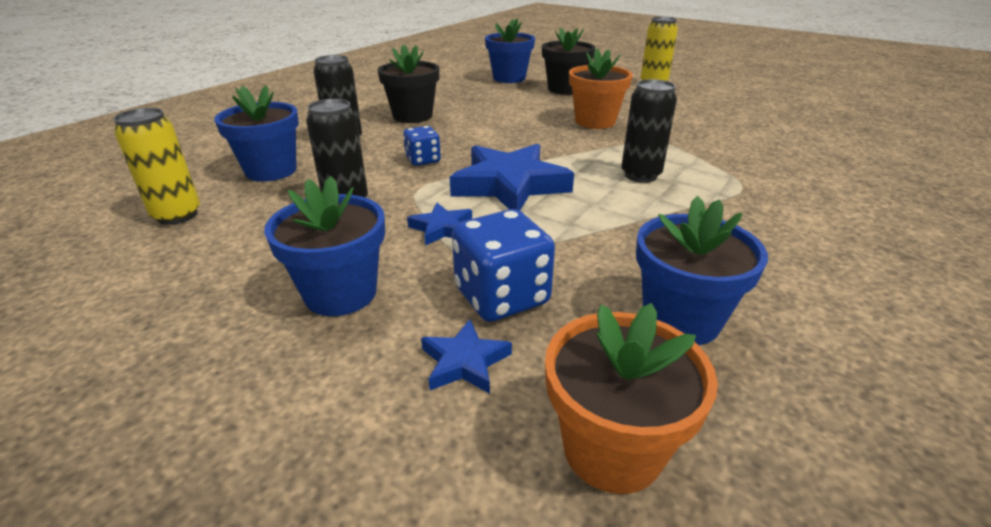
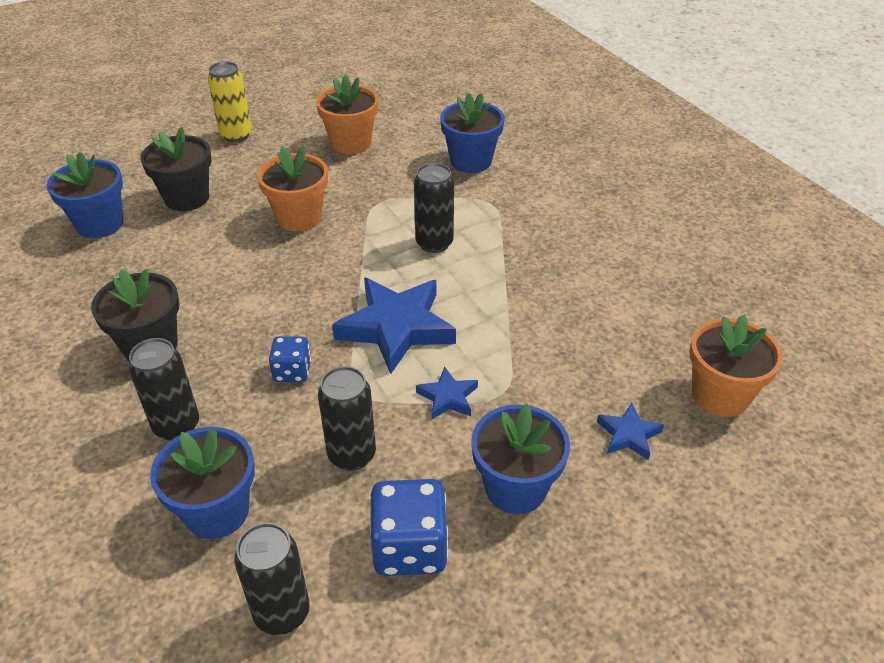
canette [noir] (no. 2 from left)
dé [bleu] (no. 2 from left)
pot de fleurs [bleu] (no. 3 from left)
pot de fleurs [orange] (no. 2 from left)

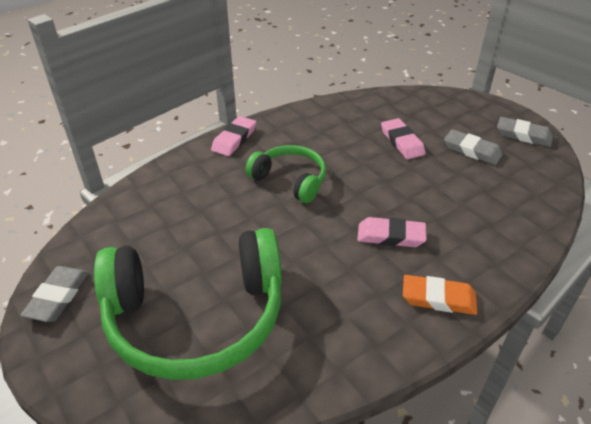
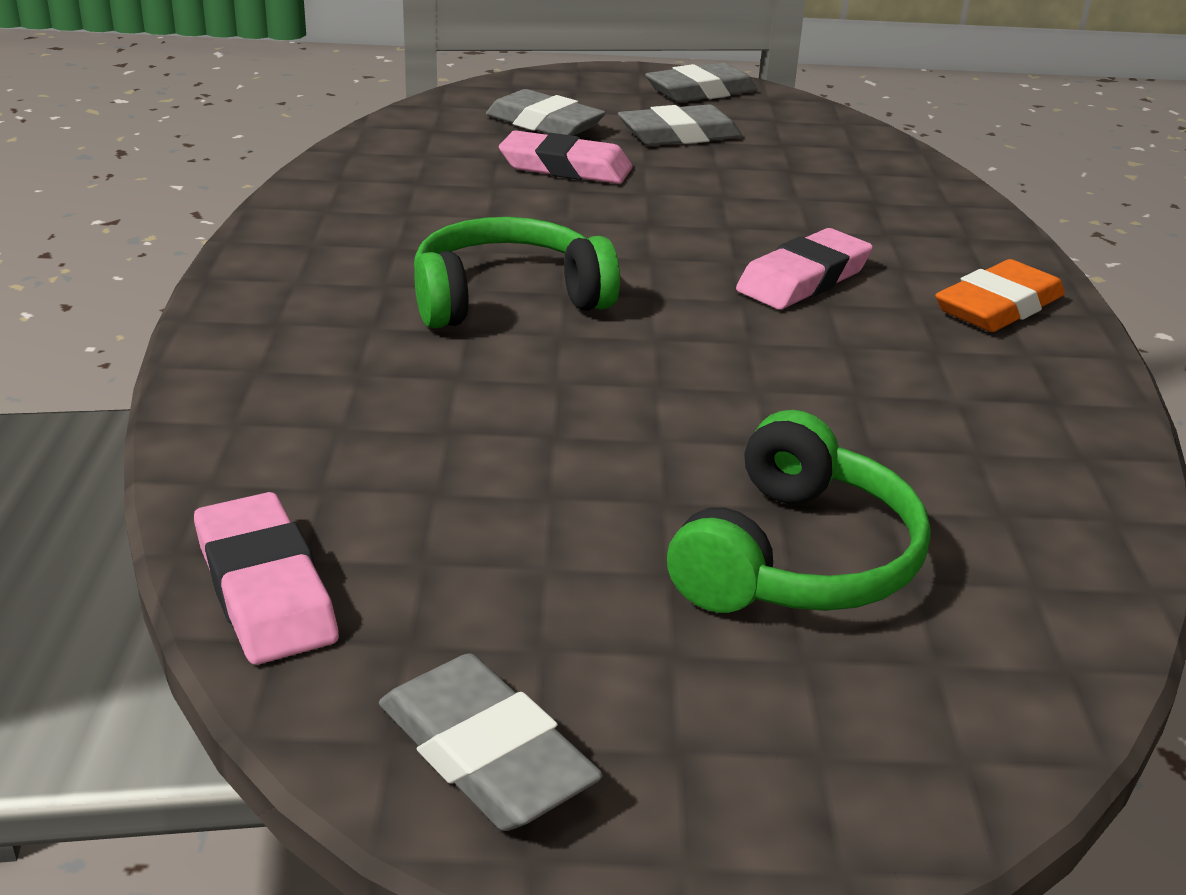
casque audio [vert] (no. 2 from left)
gomme [rose] (no. 1 from left)
gomme [gris] (no. 2 from left)

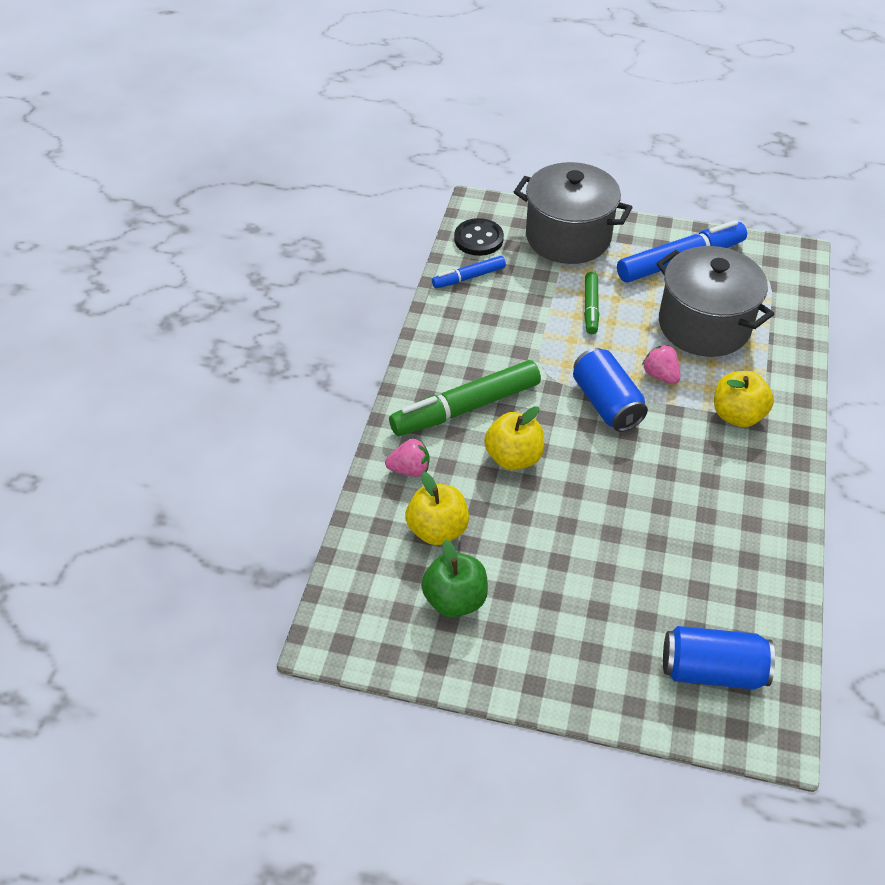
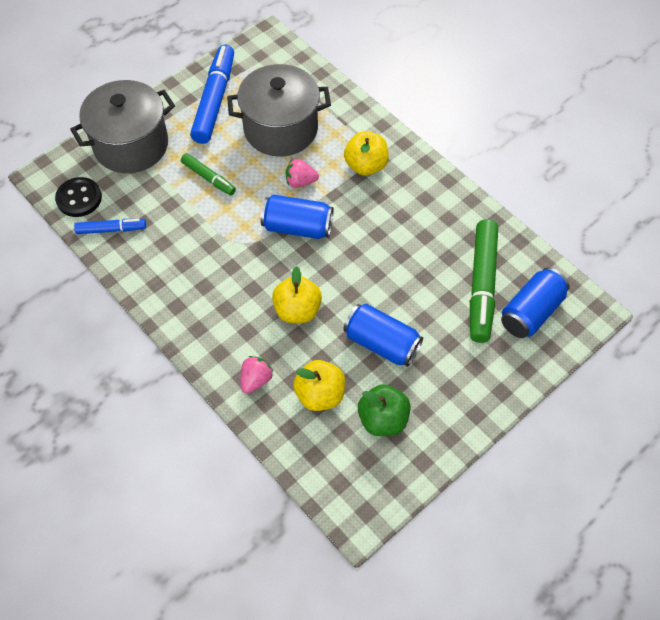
feutre [vert] (no. 2 from left)
feutre [bleu] (no. 1 from left)
canette [bleu] (no. 2 from left)

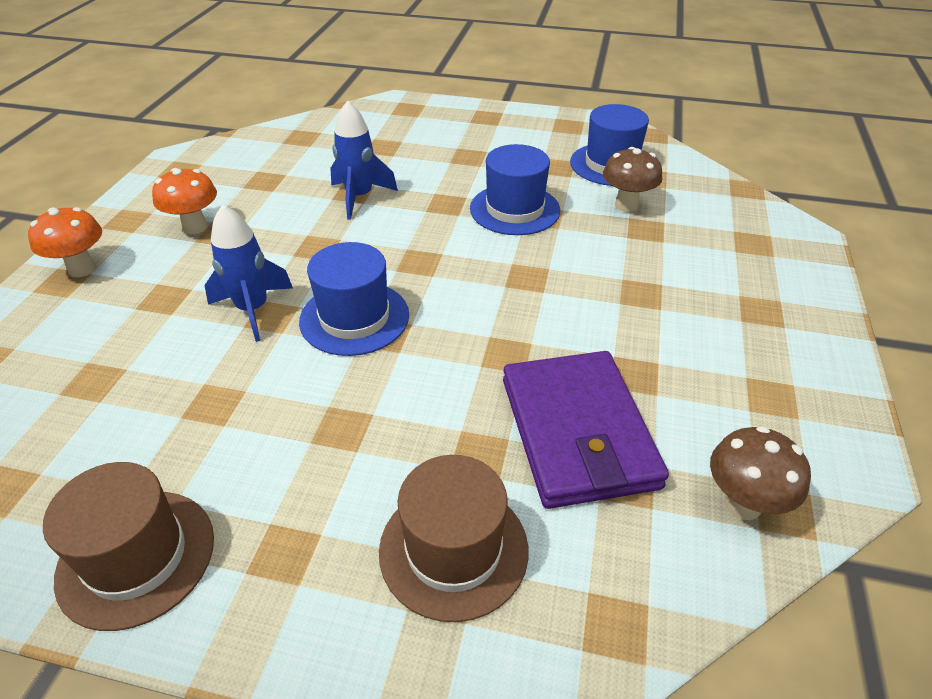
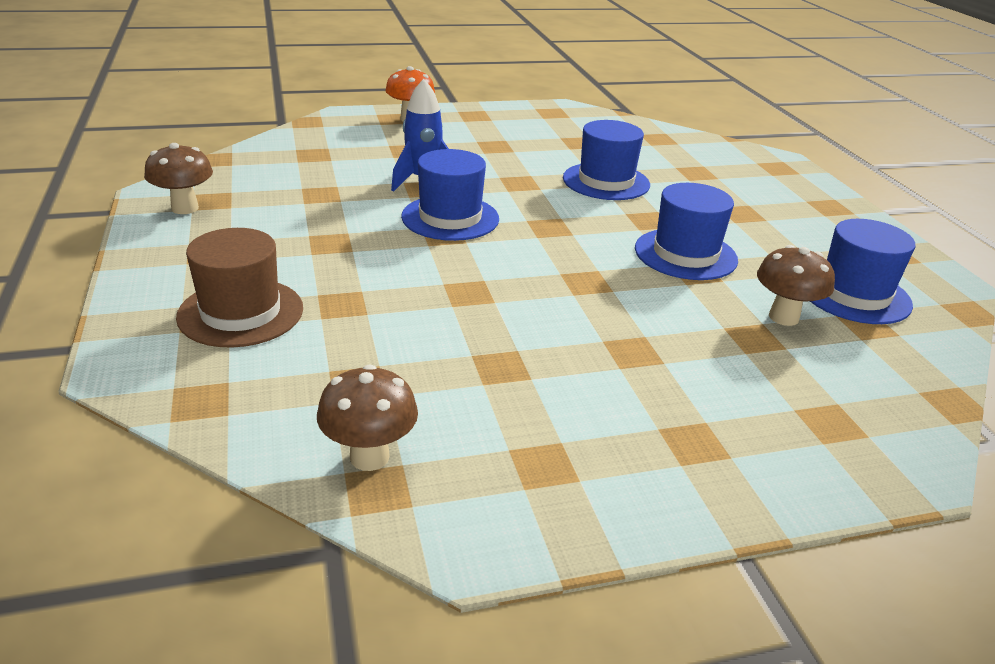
champignon [marron] (no. 1 from left)
champignon [orange] (no. 2 from left in the first image)
chapeau [bleu] (no. 2 from left)
portefeuille [violet]

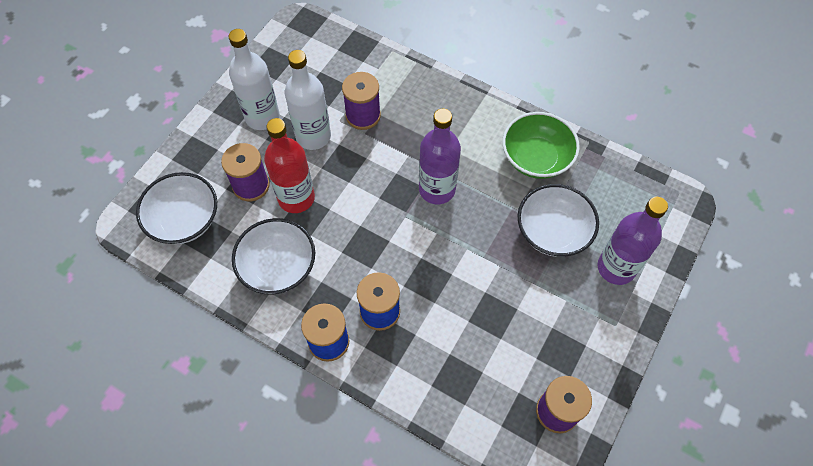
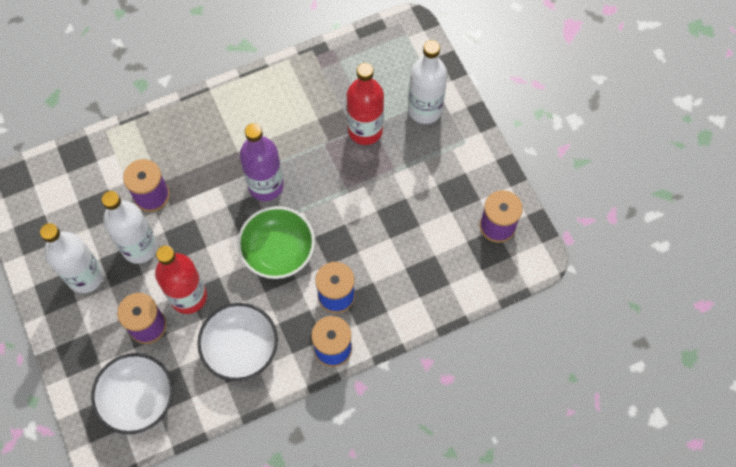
bol [vert]
bouteille [rouge] (no. 2 from left)
bouteille [blanc] (no. 3 from left)

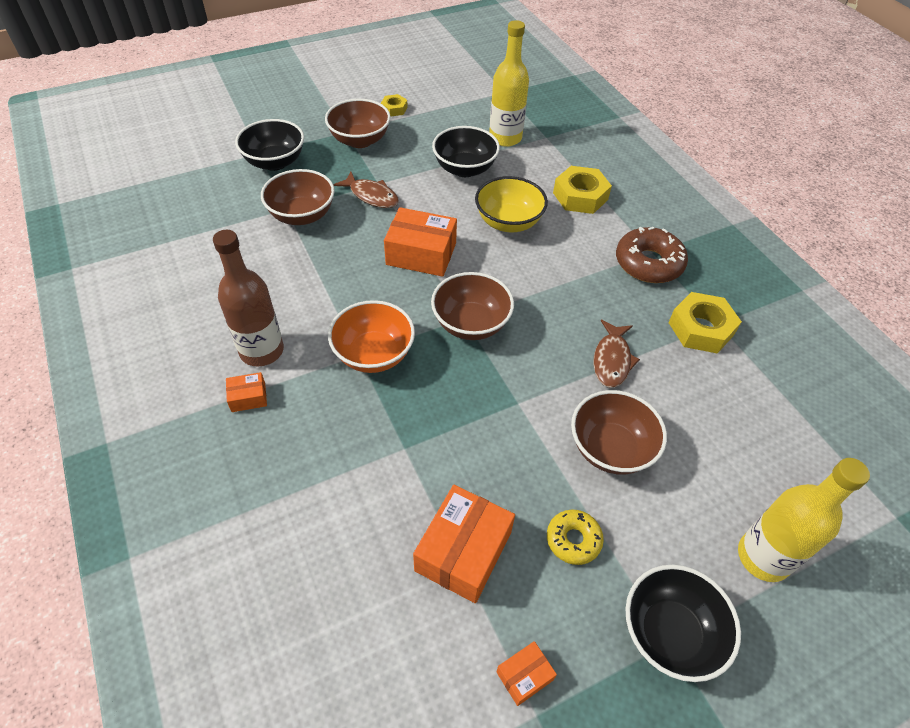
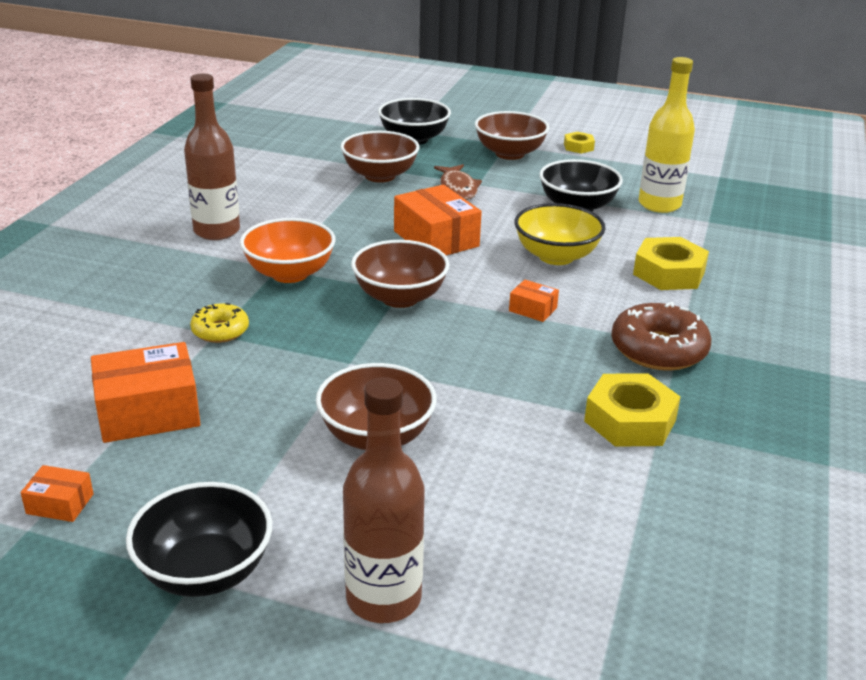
boîte [orange] (no. 4 from left)
beignet [jaune]
poisson [marron] (no. 2 from left in the first image)
bouteille [marron] (no. 2 from left)

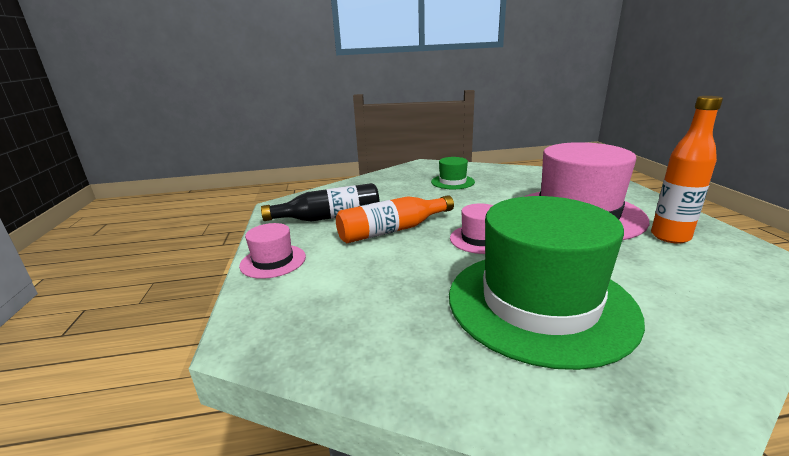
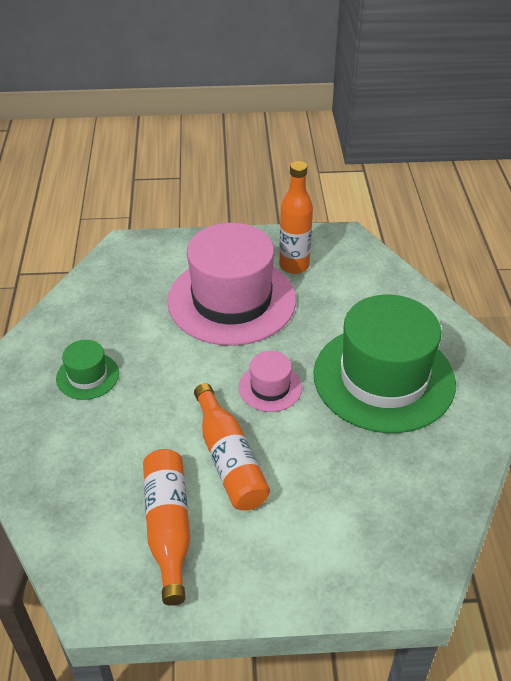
chapeau [rose] (no. 1 from left in the first image)
bouteille [orange] (no. 1 from left)

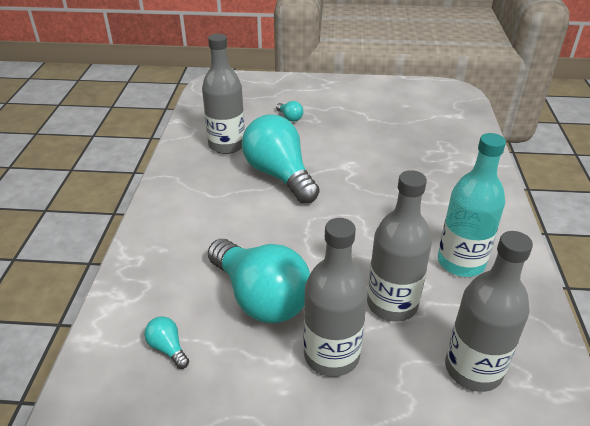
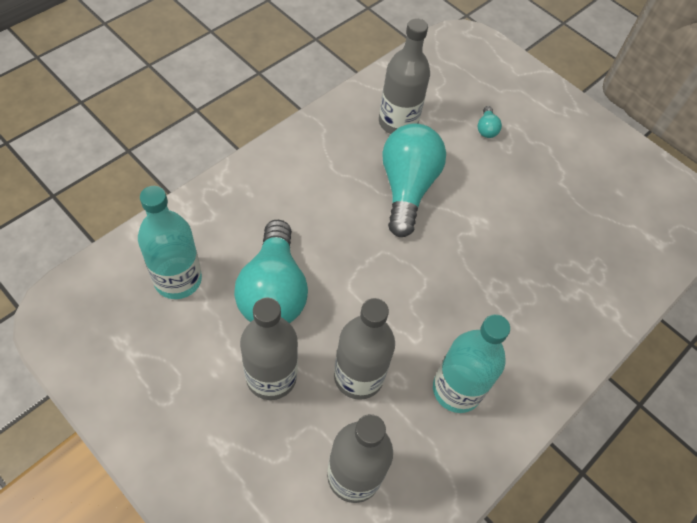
bouteille [turquoise] (no. 1 from left)

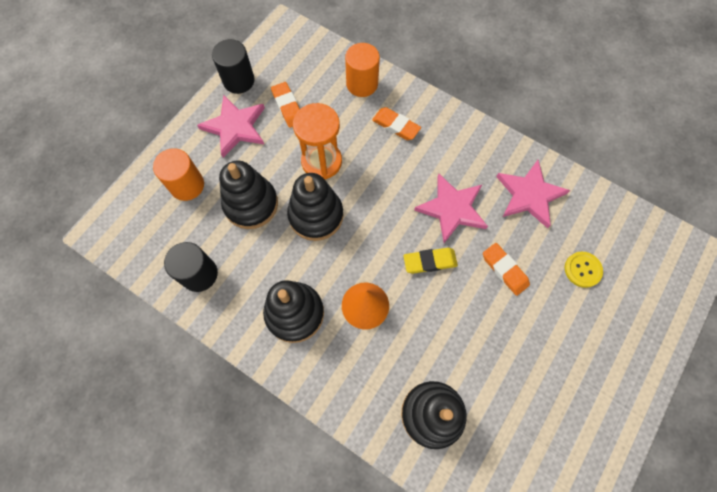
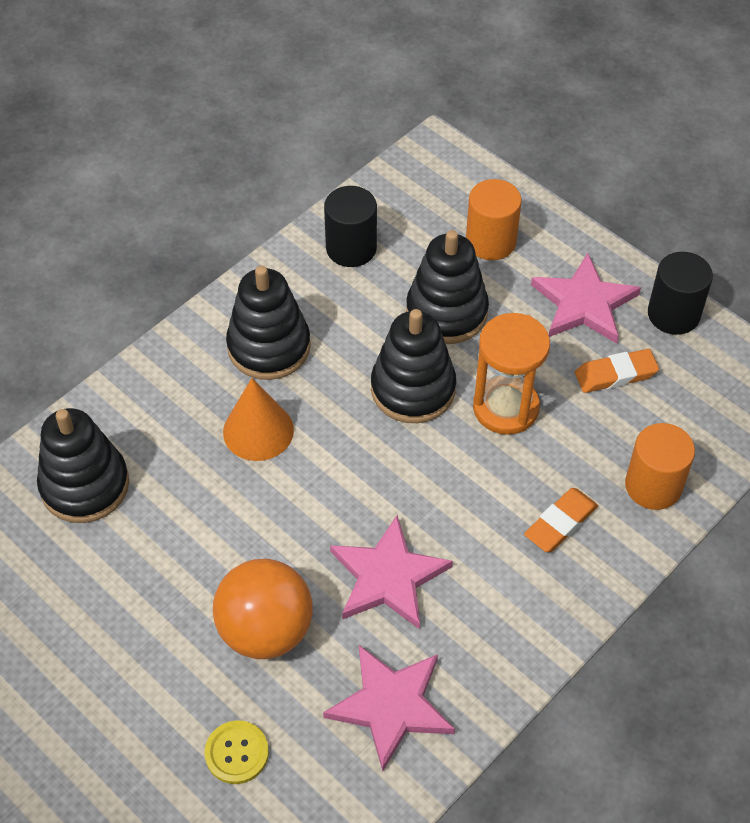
gomme [jaune]
balle [orange]

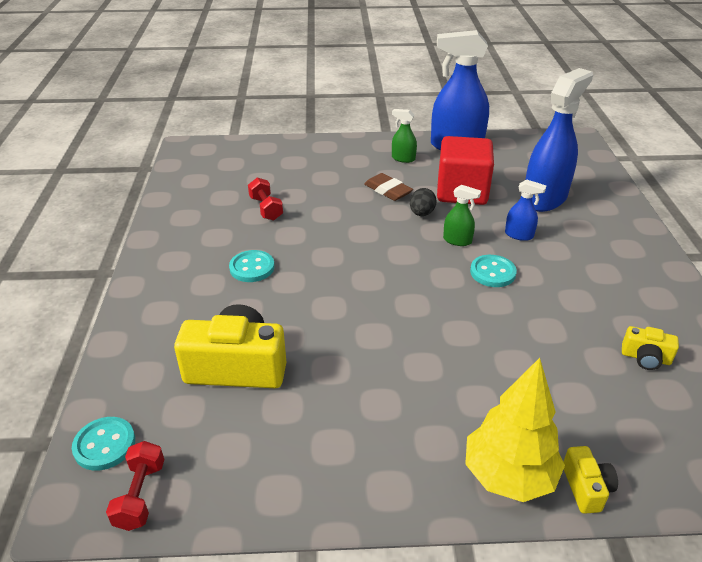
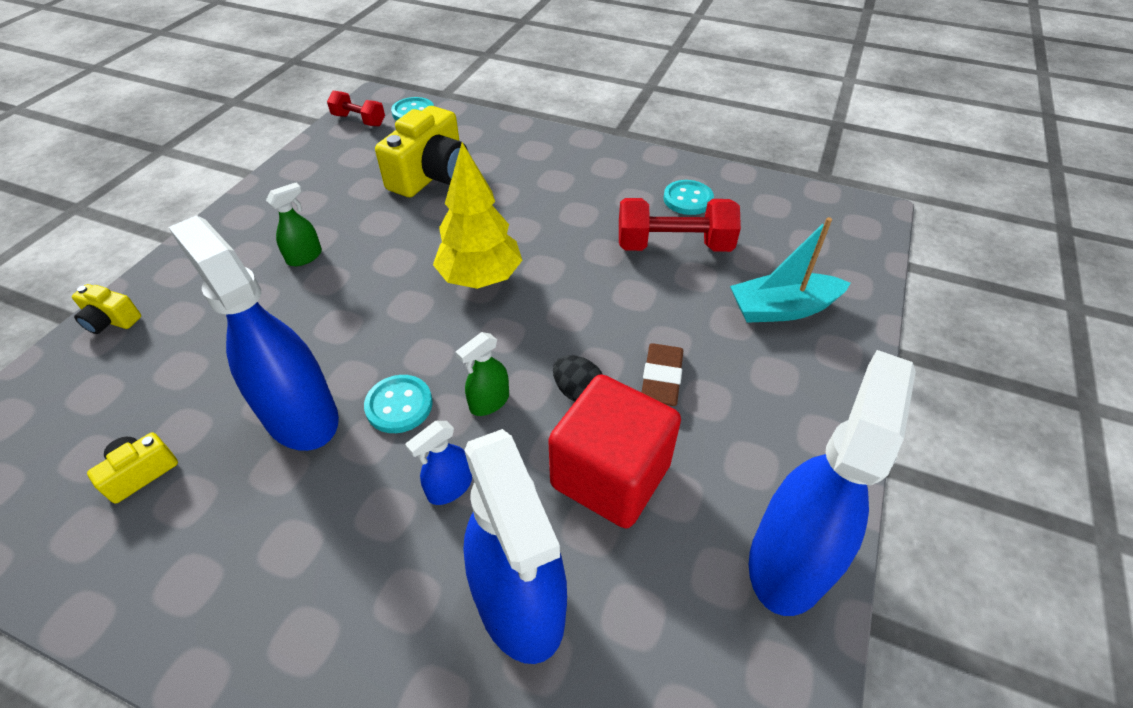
bouton [turquoise] (no. 3 from left)
haltère [rouge] (no. 2 from left)
gomme [marron]
vaporisateur [vert] (no. 1 from left)
arbre [jaune]
vaporisateur [bleu] (no. 1 from left)
bateau [turquoise]

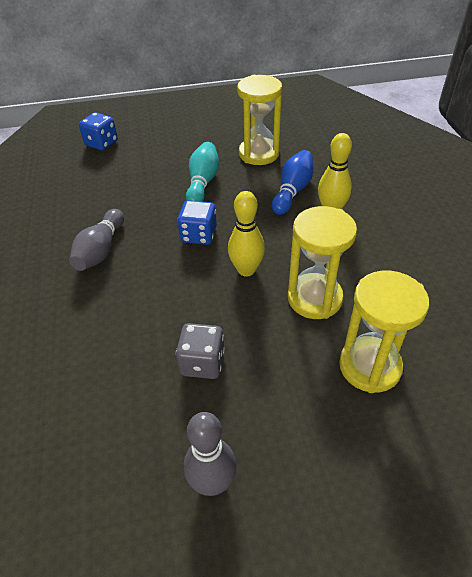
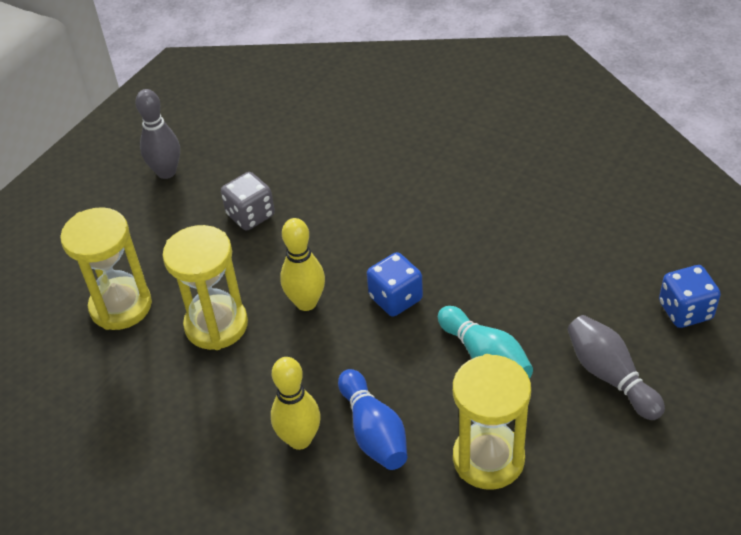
quille [gris] (no. 2 from left)

